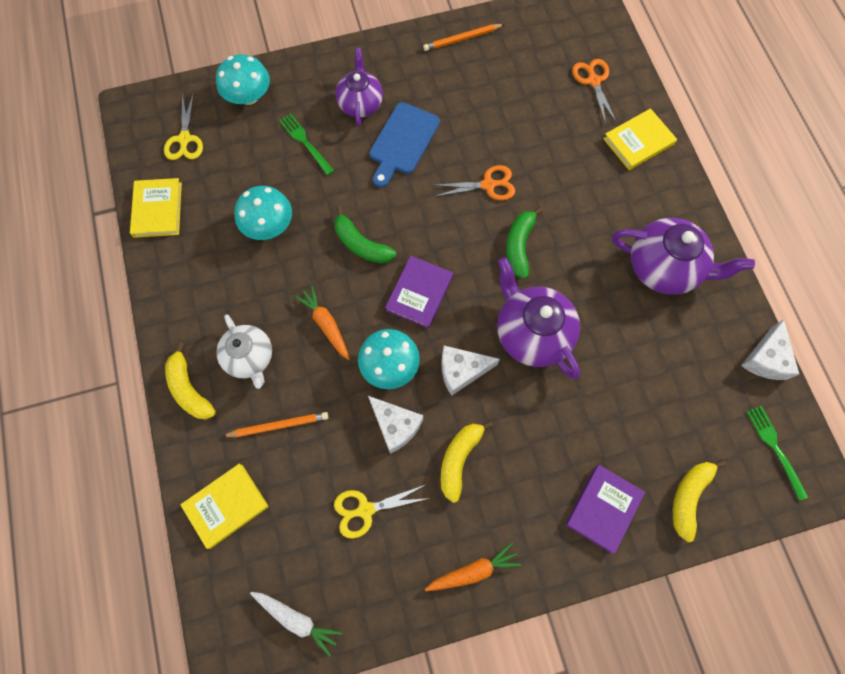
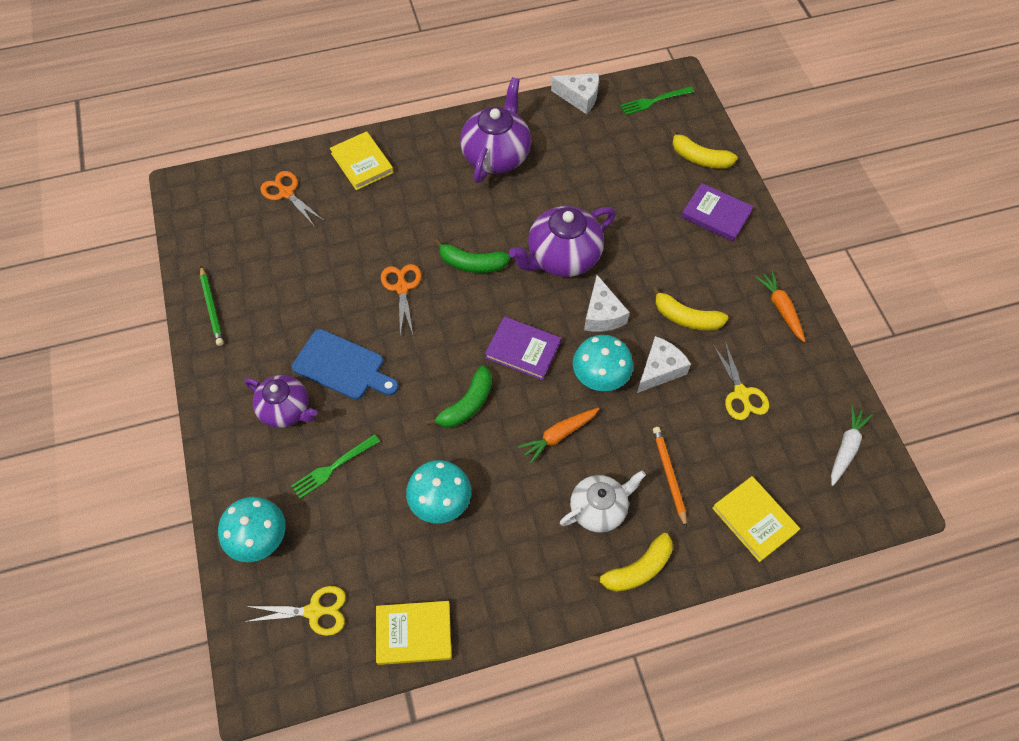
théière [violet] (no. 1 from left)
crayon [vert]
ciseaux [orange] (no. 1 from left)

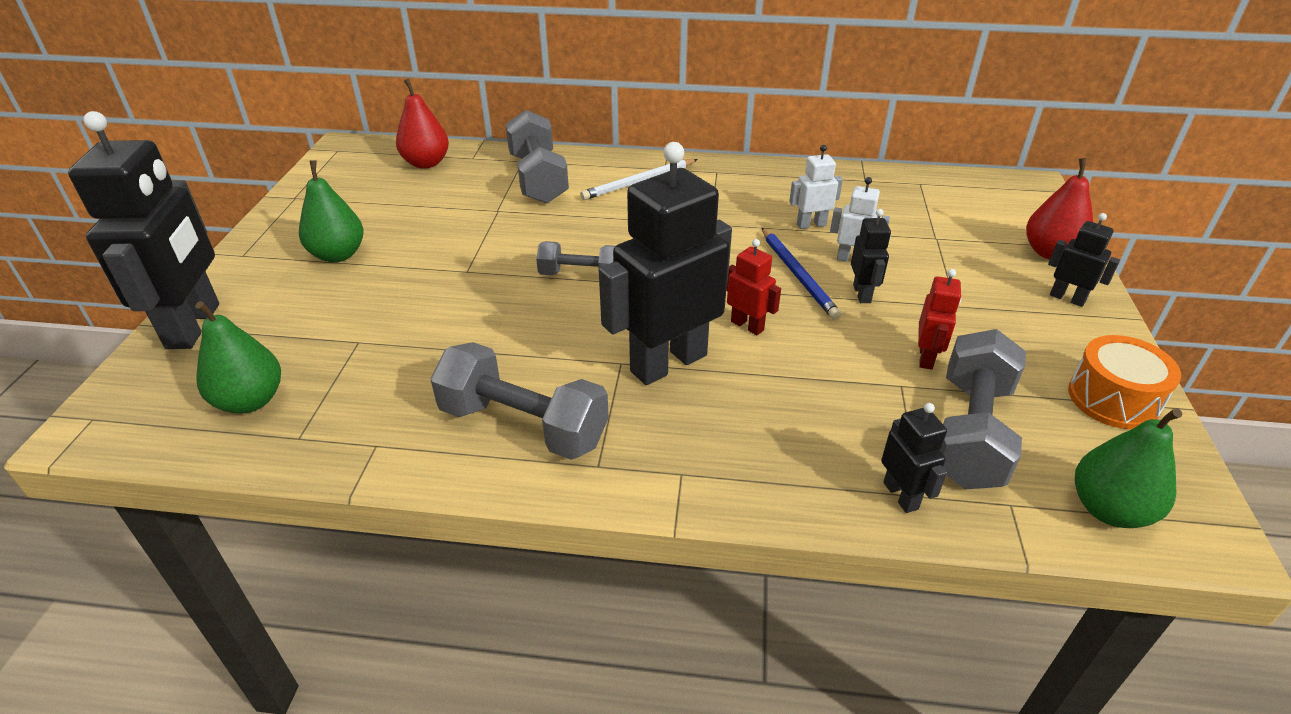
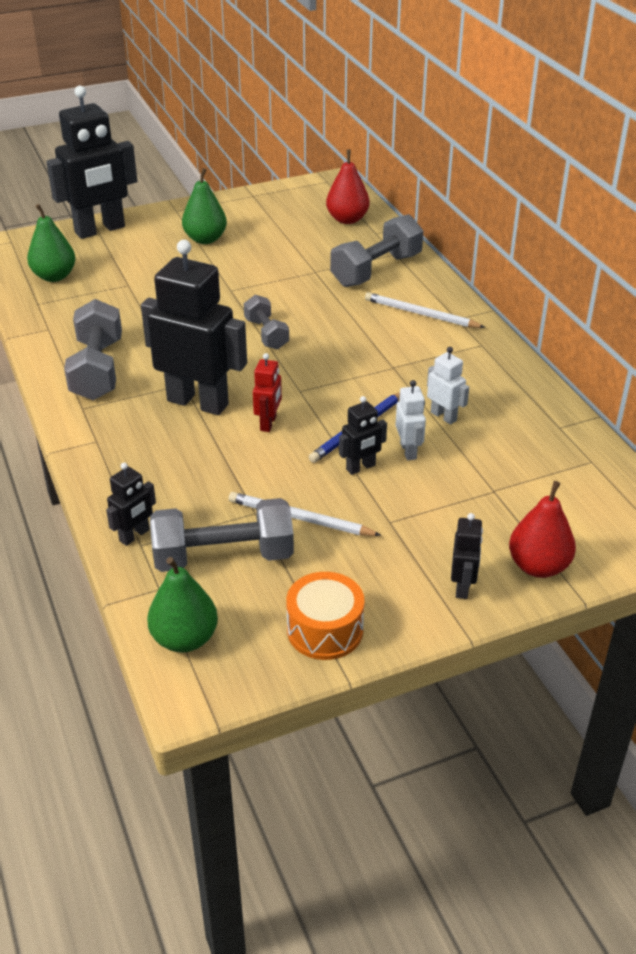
crayon [blanc] (no. 1 from left)

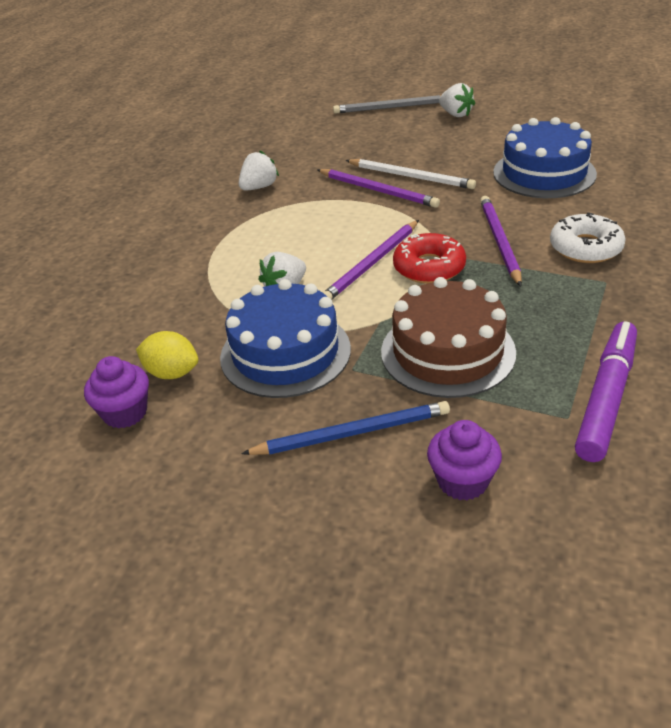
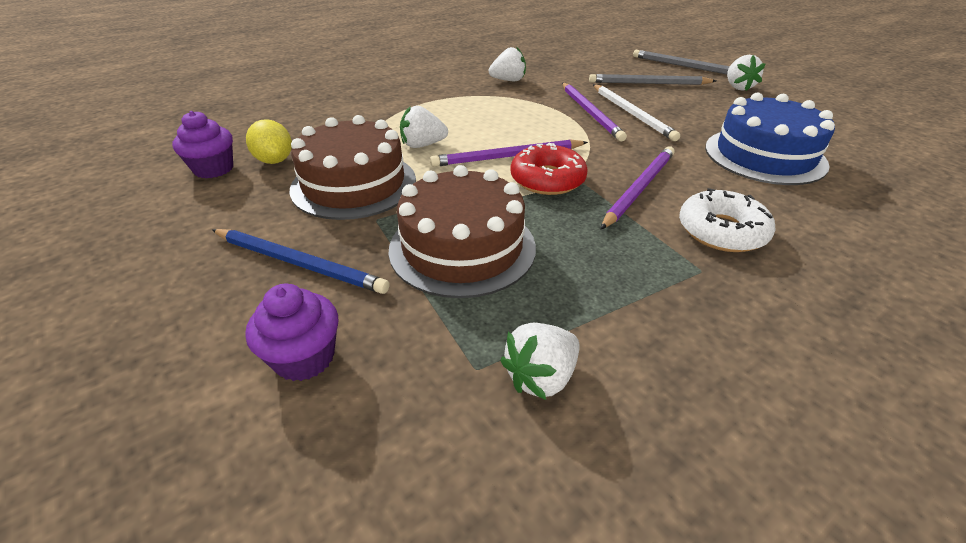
gâteau [marron] (no. 1 from left)
fraise [blanc] (no. 3 from left)
crayon [gris] (no. 1 from left)

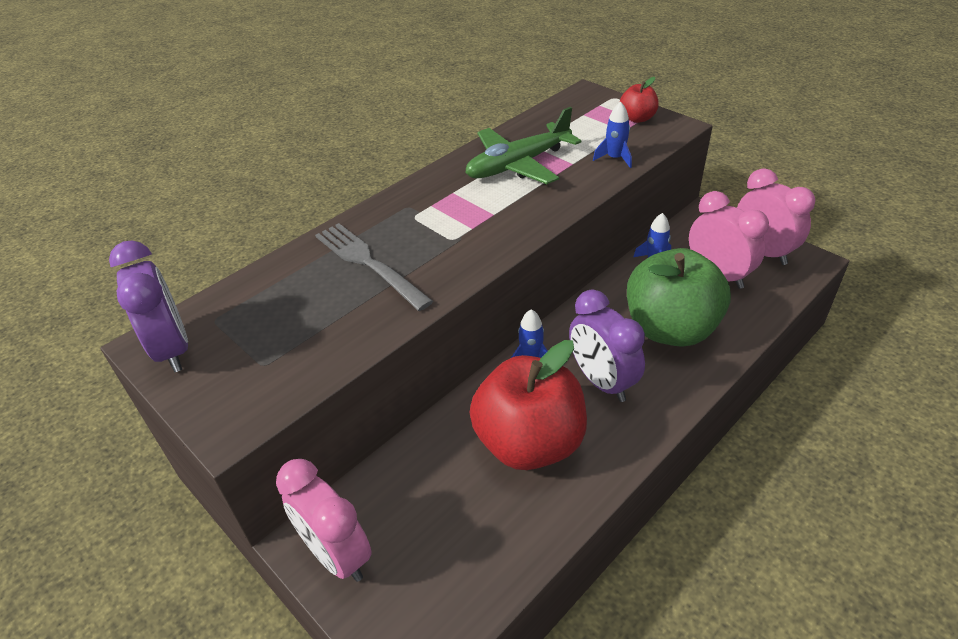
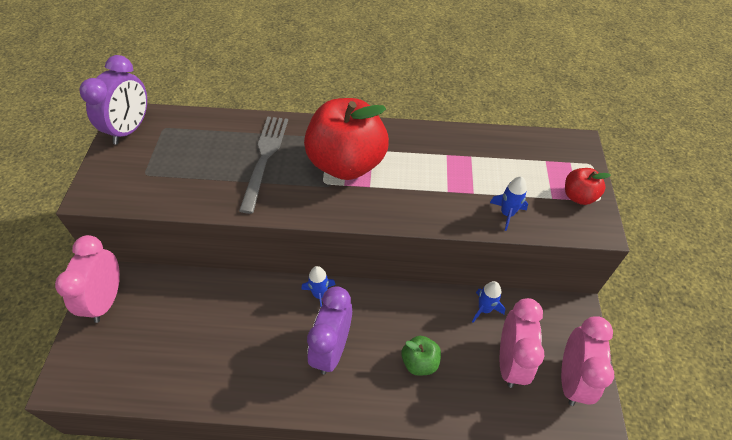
avion [vert]
pomme [rouge] (no. 1 from left)
pomme [vert]

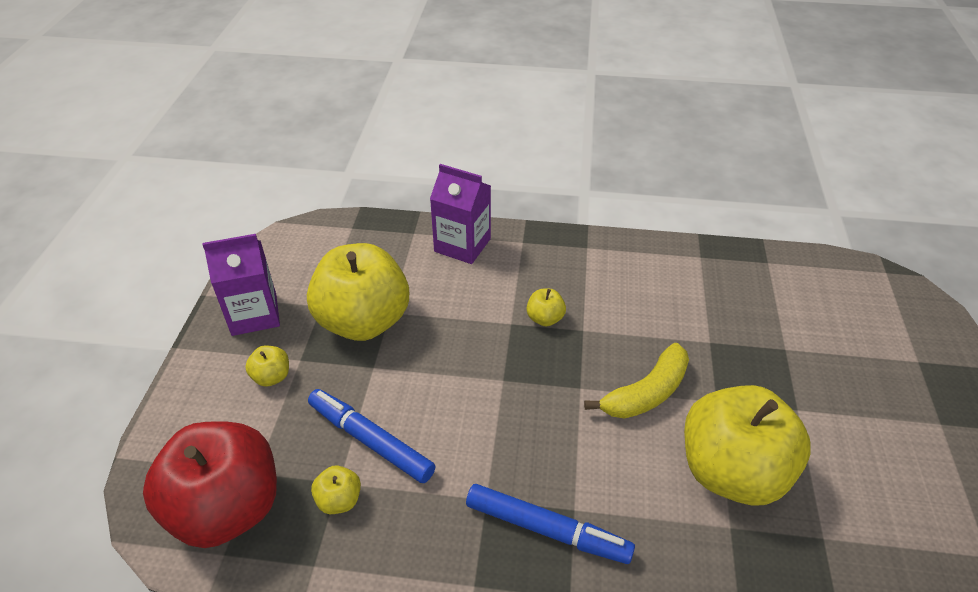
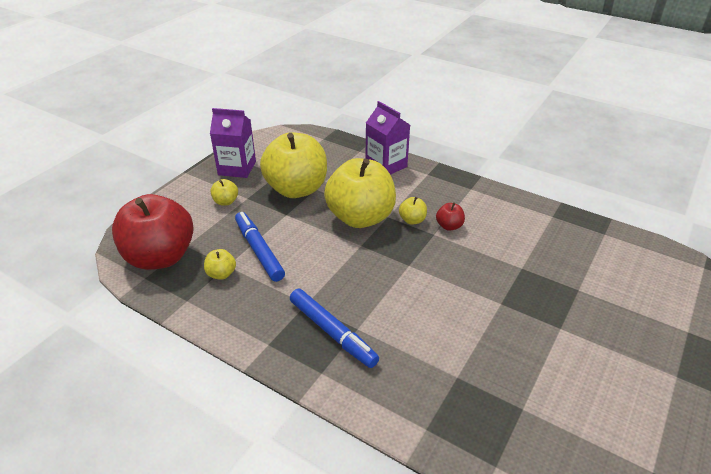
banane [jaune]
pomme [jaune] (no. 4 from left)
pomme [rouge] (no. 2 from left)

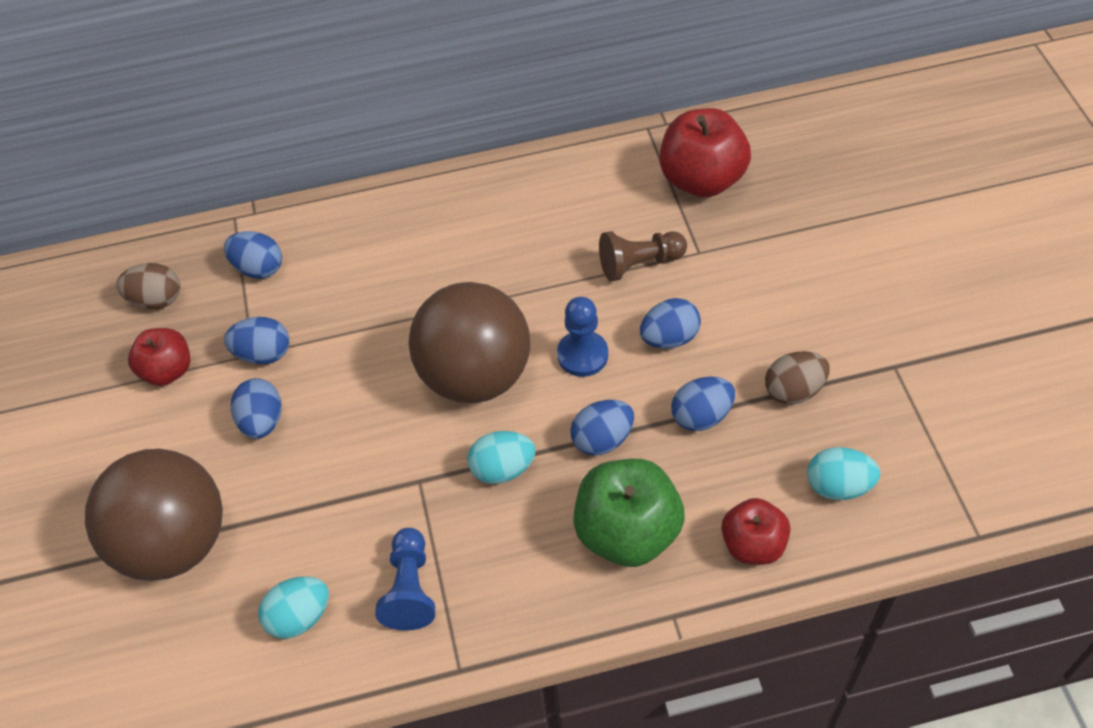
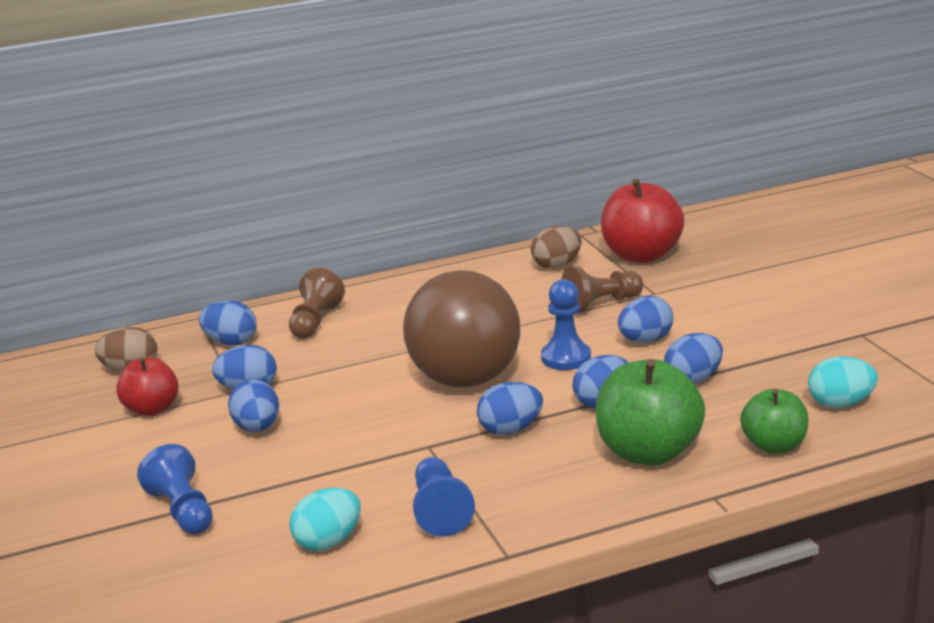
pion [bleu] (no. 1 from left)
œuf [bleu] (no. 4 from left)
pomme [vert] (no. 2 from left)
œuf [marron] (no. 2 from left)
pion [marron] (no. 1 from left)

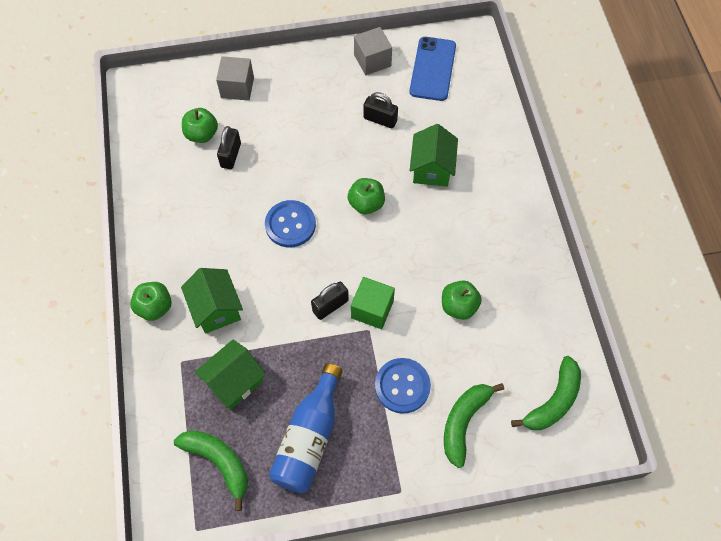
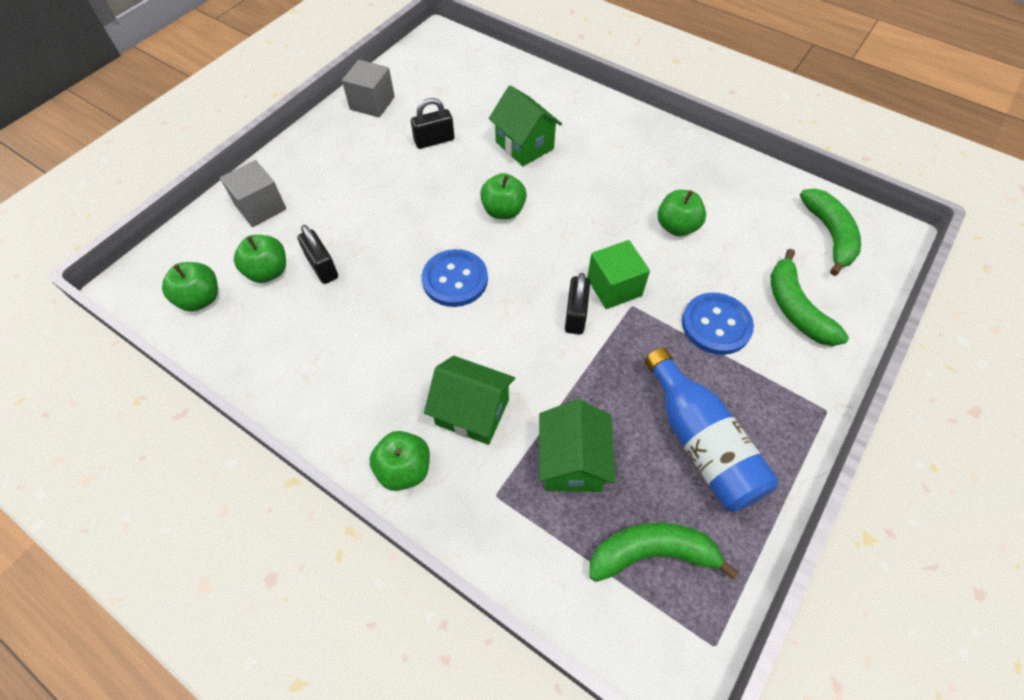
téléphone [bleu]
pomme [vert] (no. 1 from left)

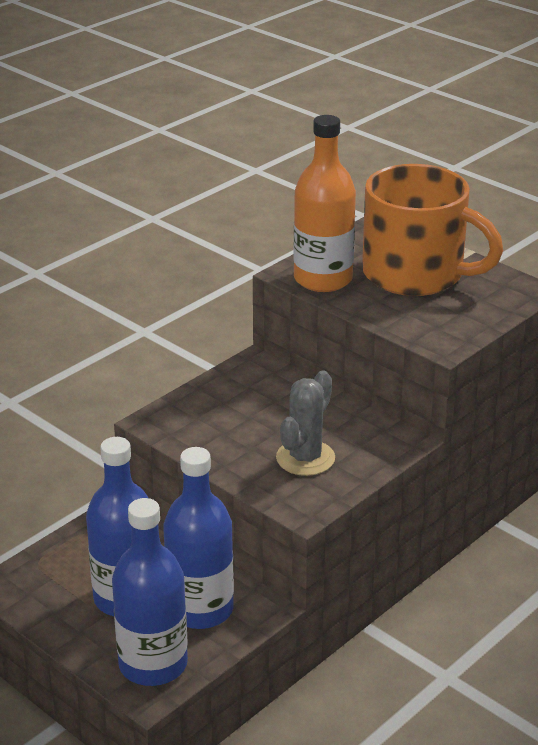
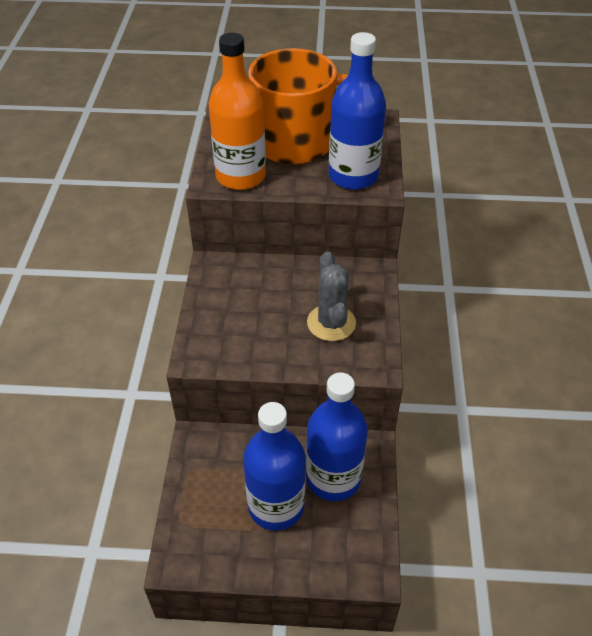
bouteille [bleu] (no. 3 from left)

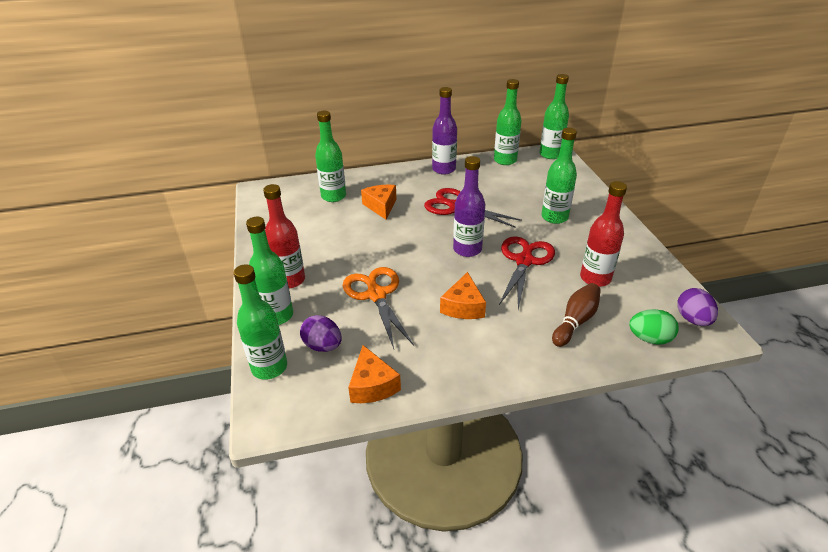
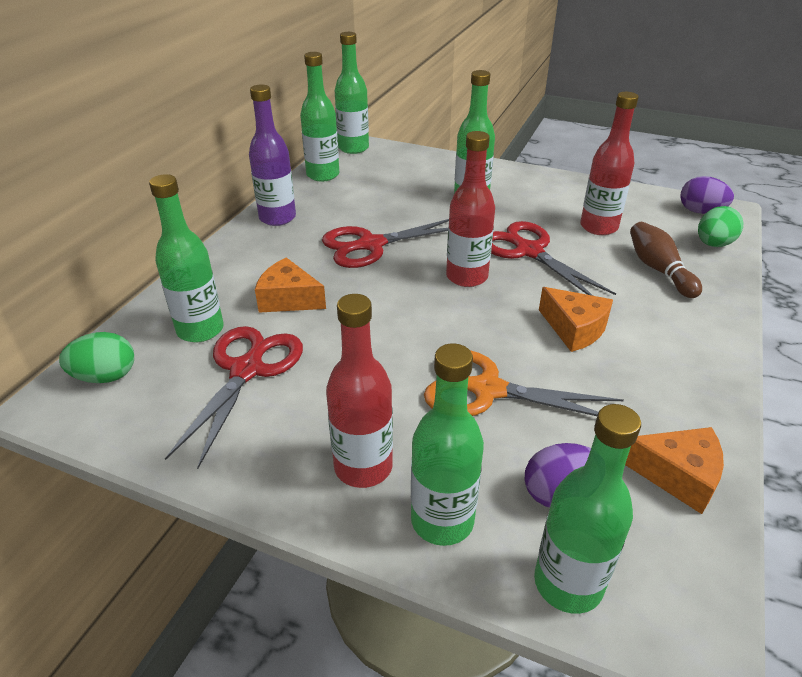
bouteille [rouge] (no. 2 from left)
œuf [vert] (no. 1 from left)
ciseaux [rouge] (no. 1 from left)

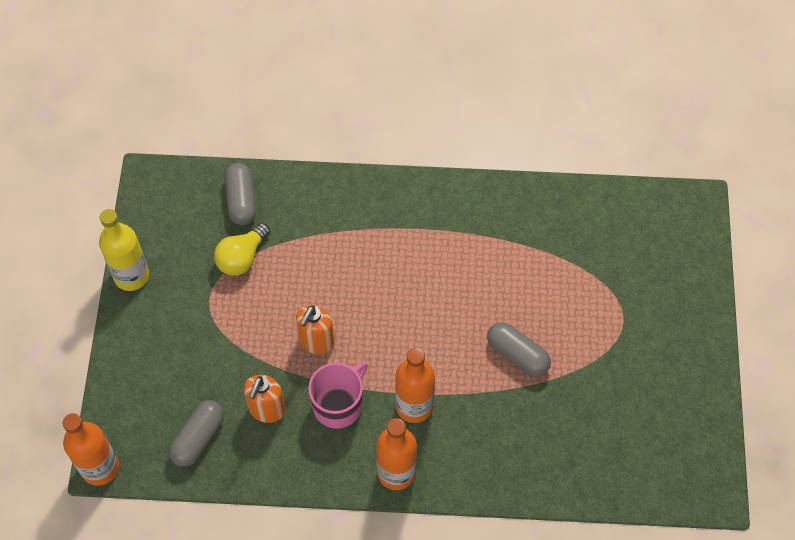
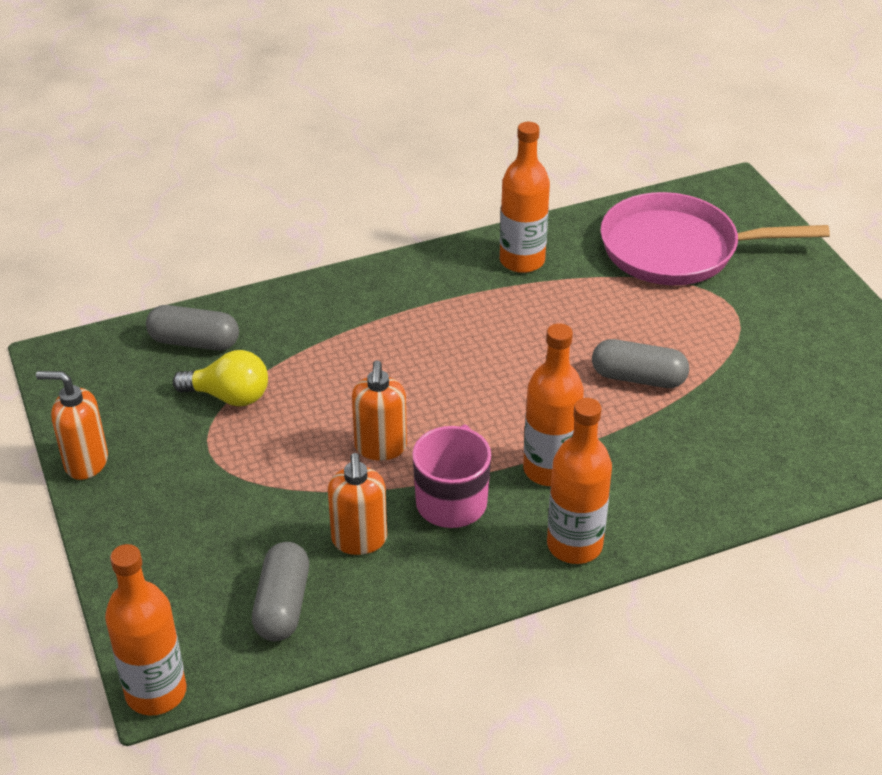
distributeur de savon [orange] (no. 1 from left)
ampoule [jaune]
gélule [gris] (no. 1 from left)
bouteille [orange] (no. 2 from left)
poêle [rose]

